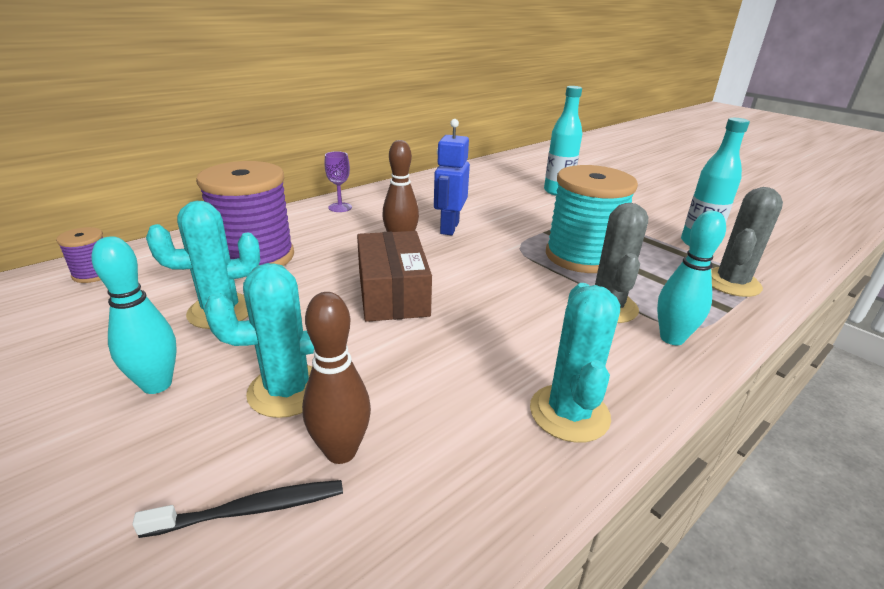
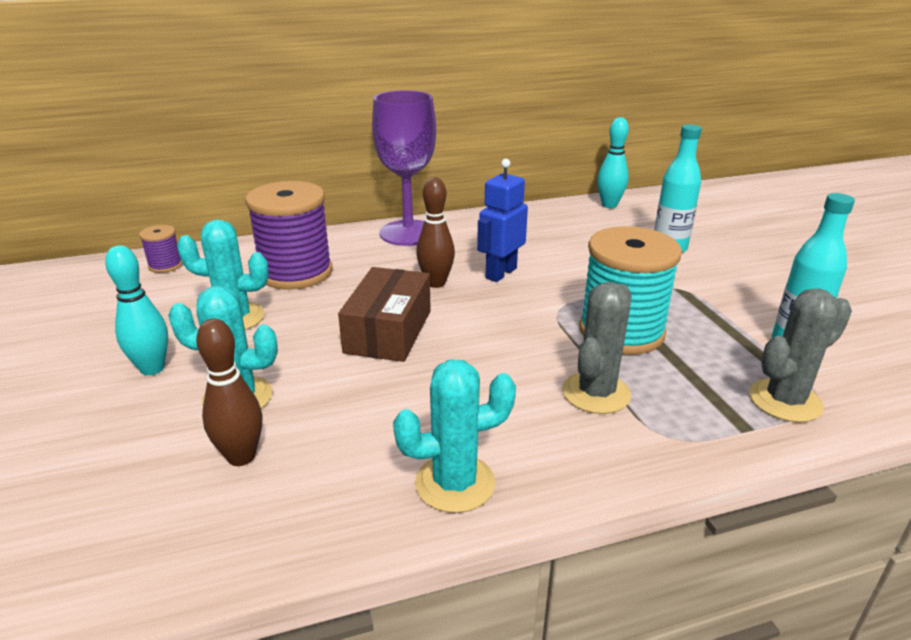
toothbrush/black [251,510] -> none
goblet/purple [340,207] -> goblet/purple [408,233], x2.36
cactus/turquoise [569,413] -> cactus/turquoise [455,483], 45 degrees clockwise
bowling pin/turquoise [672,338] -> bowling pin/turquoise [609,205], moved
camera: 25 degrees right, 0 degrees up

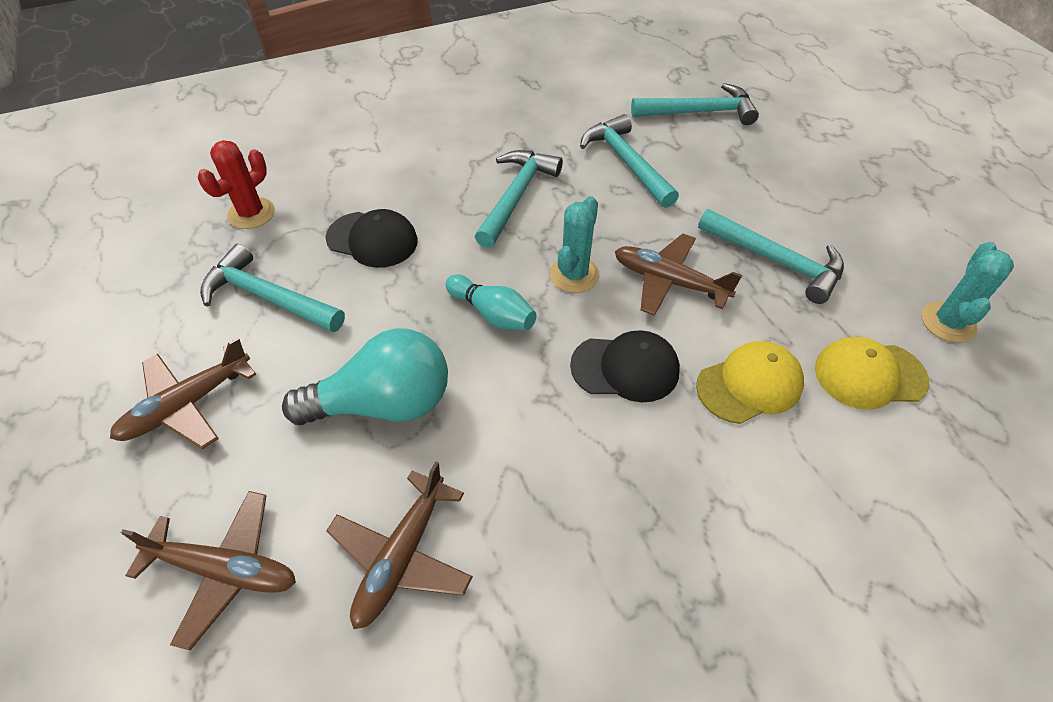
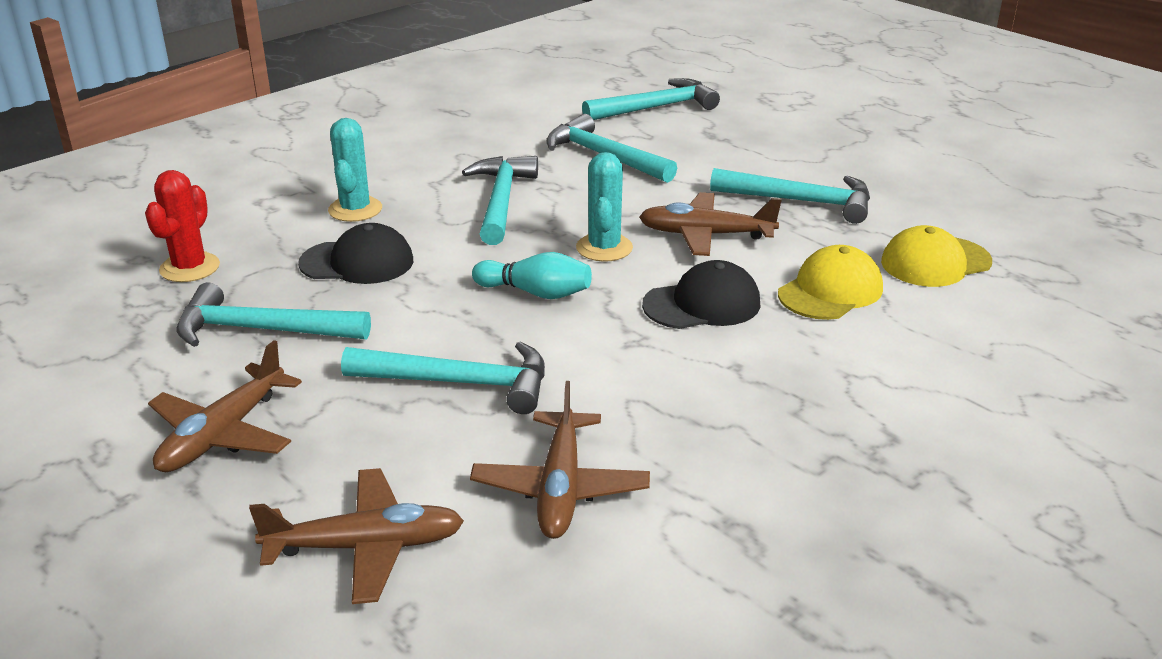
light bulb/turquoise [383,403] -> hammer/turquoise [460,383]
cactus/turquoise [948,322] -> cactus/turquoise [355,209], moved
camera: 20 degrees left, 20 degrees down

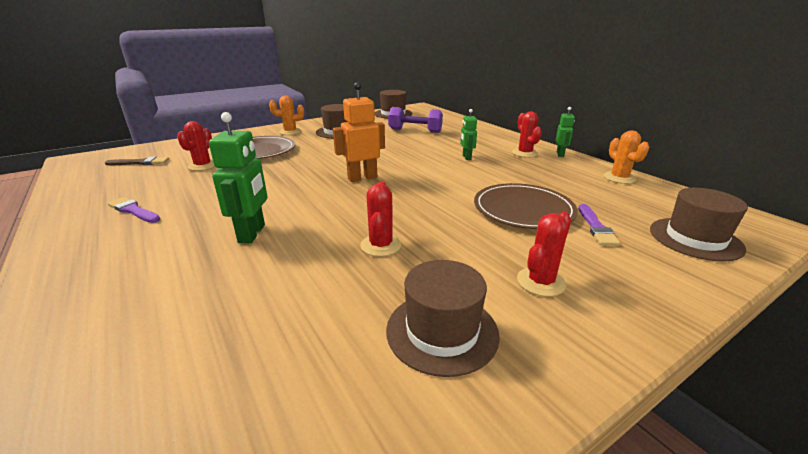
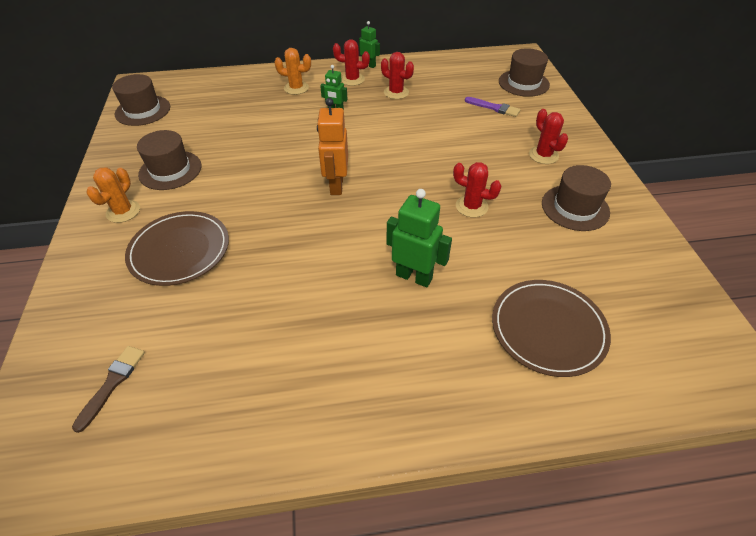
brush/purple [133,210] -> none
cactus/red [203,166] -> cactus/red [396,92], moved
dumbbell/purple [415,131] -> none
plate/brown [523,209] -> plate/brown [548,329], moved
cactus/orange [619,178] -> cactus/orange [296,88], moved
camera: 65 degrees left, 20 degrees up

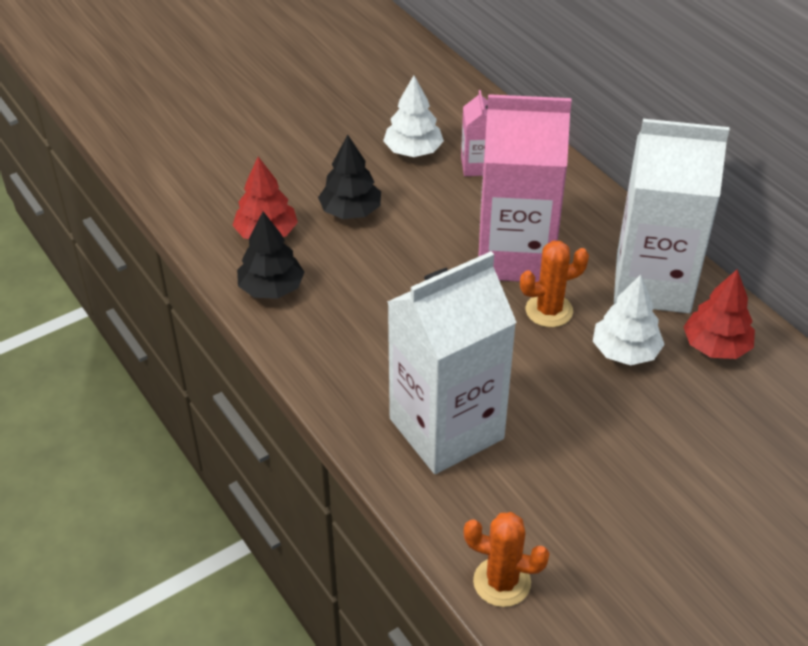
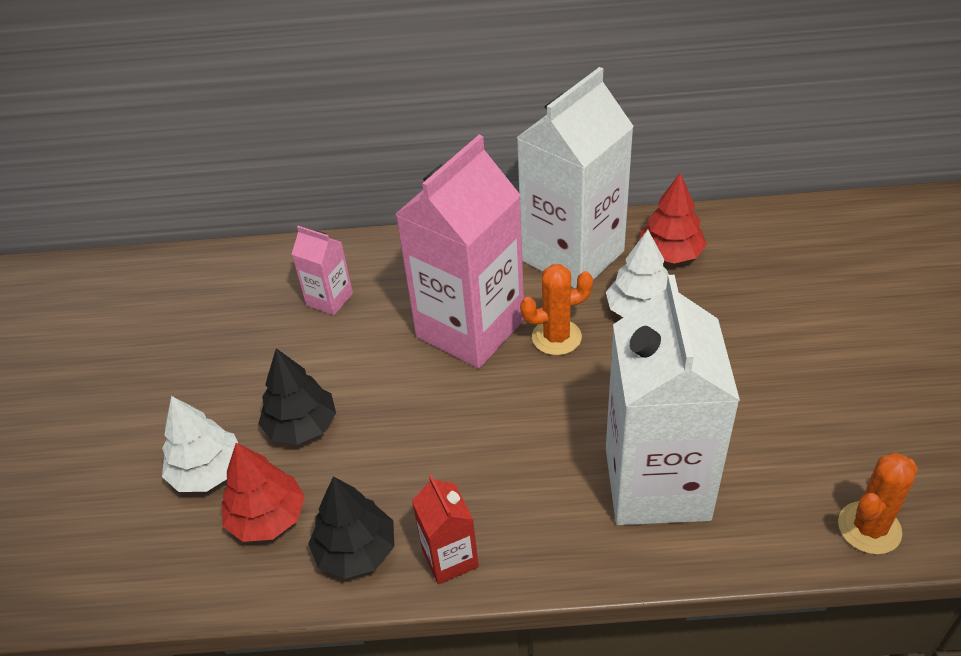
tree/white [413,151] -> tree/white [208,472], moved
cactus/orange [549,310] -> cactus/orange [556,337], 60 degrees clockwise
none -> carton/red [450,558]
camera: 55 degrees left, 0 degrees up

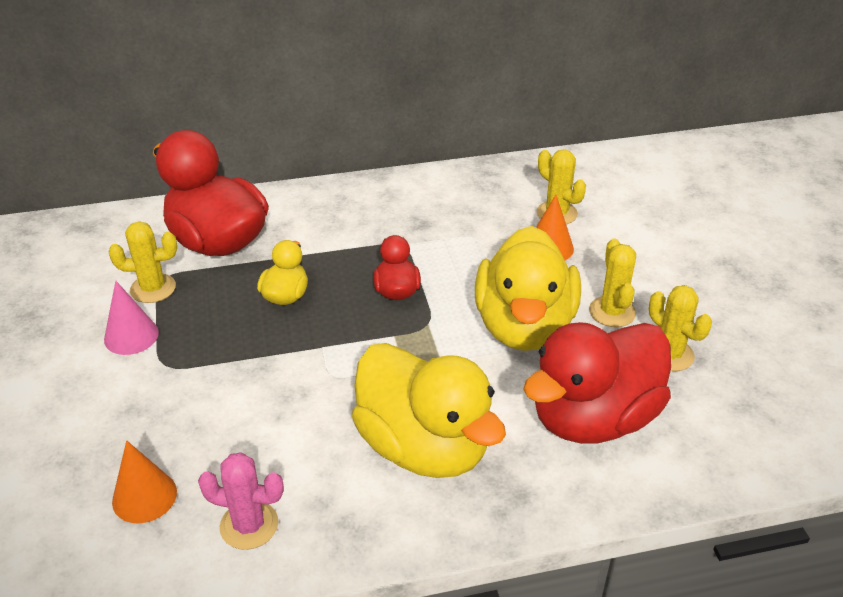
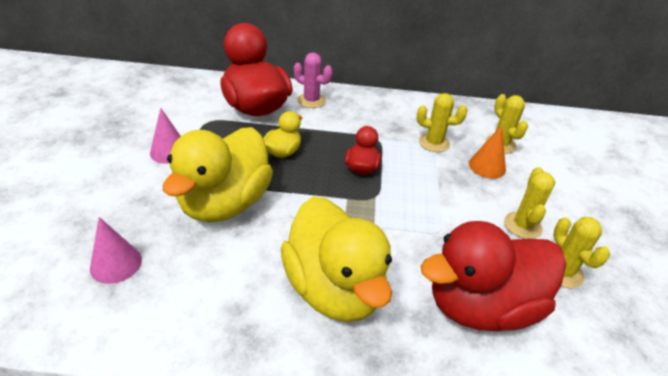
cactus/yellow [153,288] -> cactus/yellow [434,143], moved
cone/orange [144,496] -> cone/pink [116,264]
cactus/pink [249,525] -> cactus/pink [311,100], moved
duck/yellow [524,326] -> duck/yellow [225,203], moved
camera: 15 degrees right, 0 degrees up

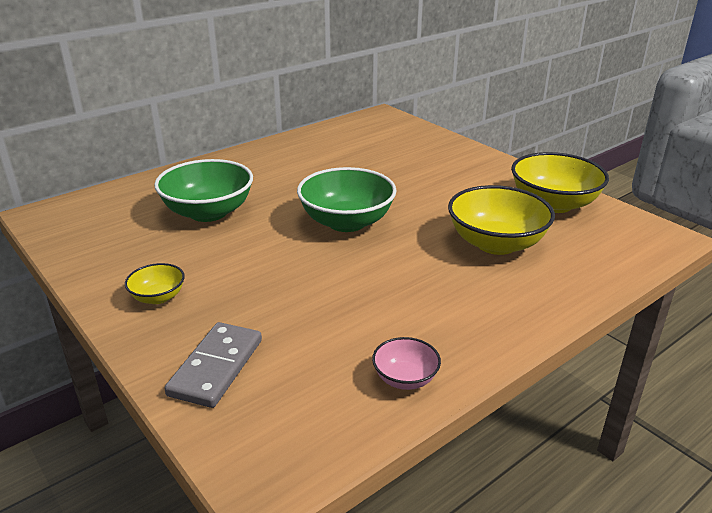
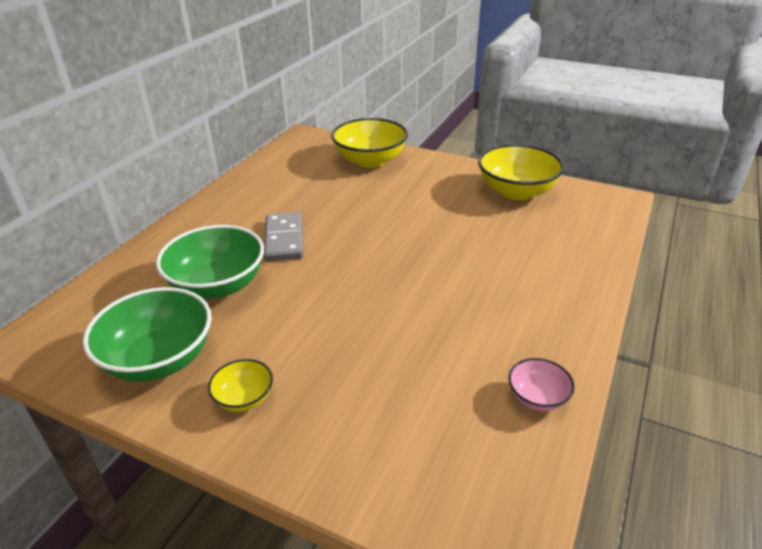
domino/grey [216,367] -> domino/grey [284,239], moved
bowl/green [346,222] -> bowl/green [159,359], moved
bowl/yellow [496,244] -> bowl/yellow [370,160], moved
camera: 25 degrees left, 5 degrees up

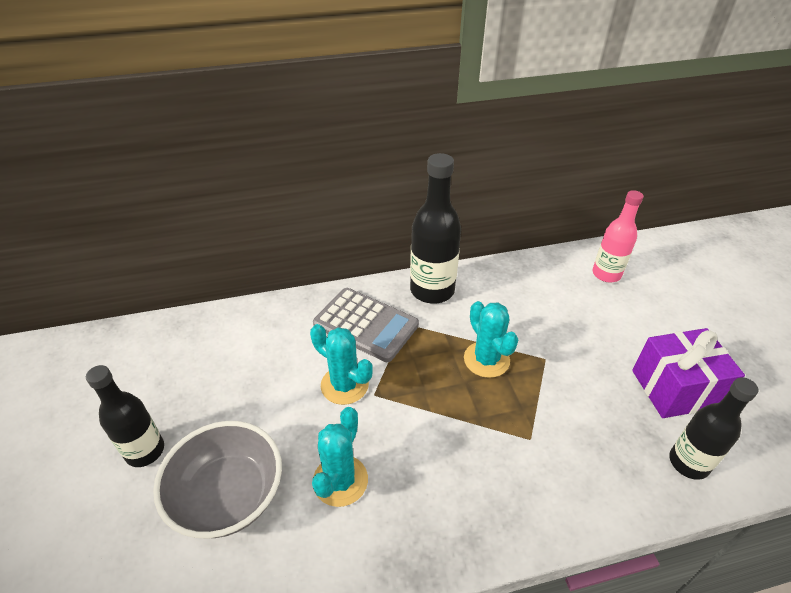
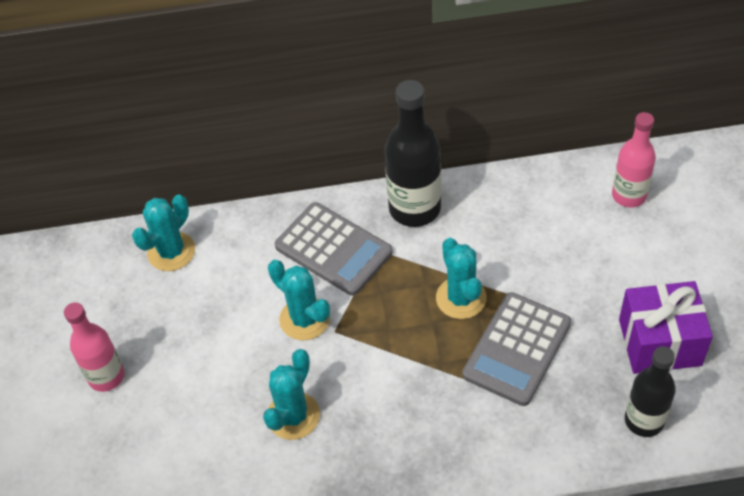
bottle/black [145,451] -> bottle/pink [106,376]
bowl/grey [228,496] -> none
none -> cactus/turquoise [171,252]
none -> calculator/grey [517,349]
camera: 10 degrees right, 10 degrees up

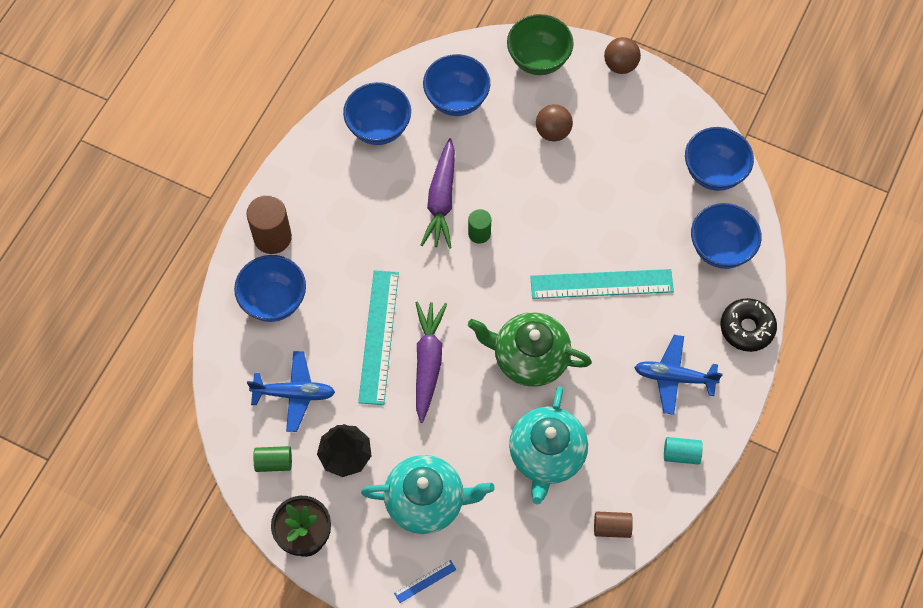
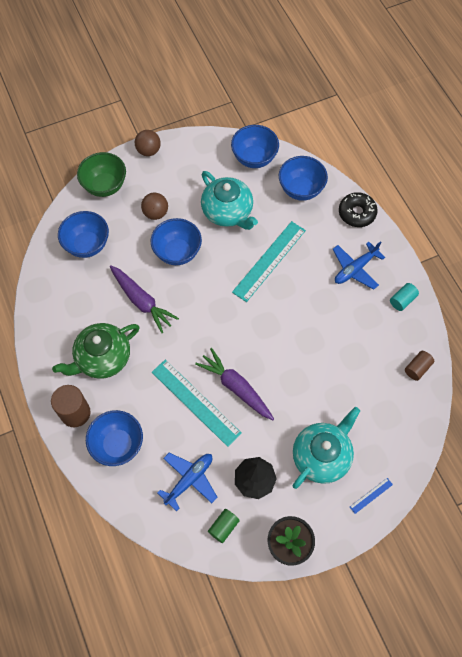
bowl/blue [379,128] -> bowl/blue [177,252], moved
ruler/blue [425,581] -> ruler/blue [371,495], 45 degrees clockwise
cylinder/green [479,233] -> none
teapot/green [529,357] -> teapot/green [102,358], moved
teapot/turquoise [546,455] -> teapot/turquoise [228,212], moved
camera: 50 degrees left, 0 degrees up

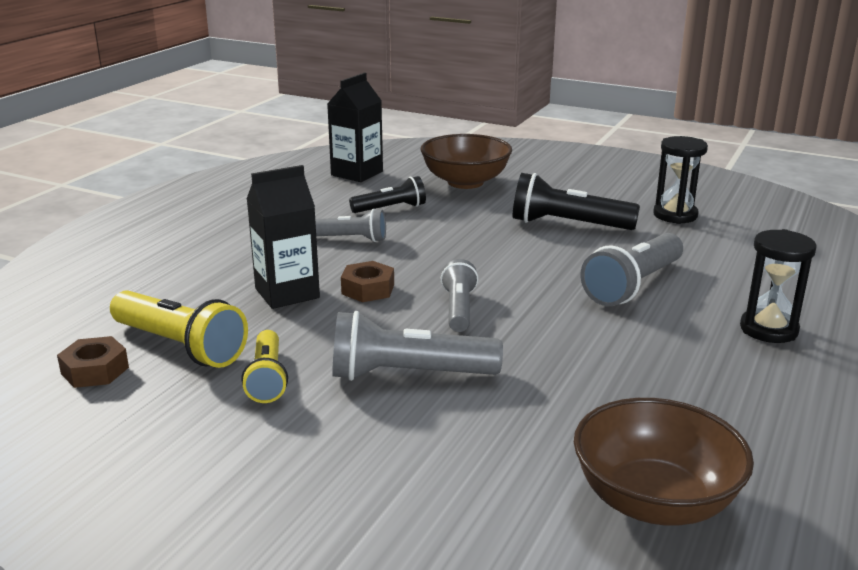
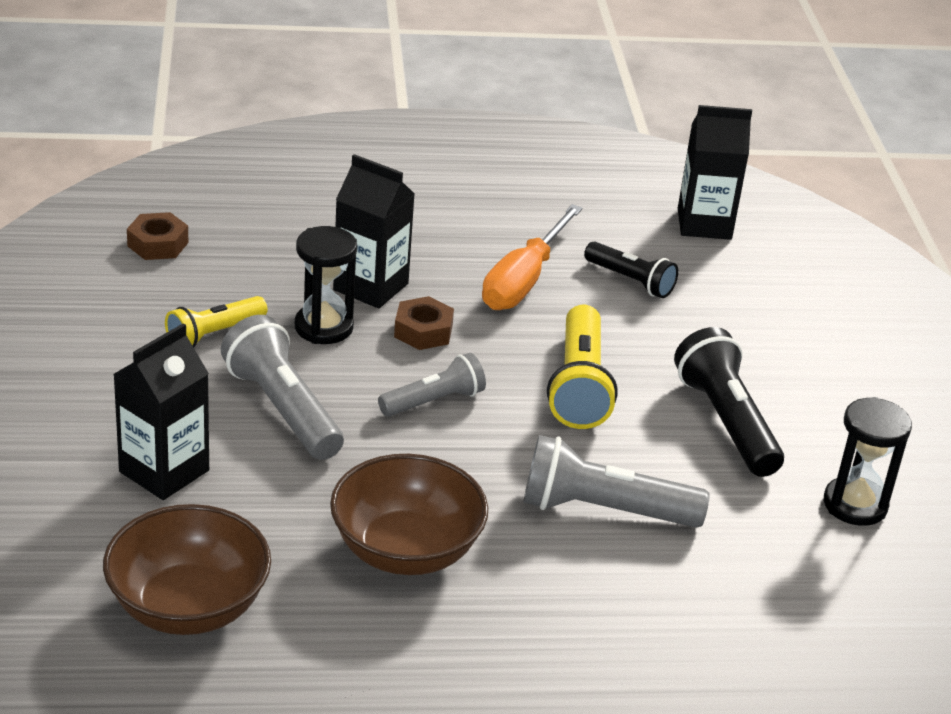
flashlight/yellow [180,346] -> flashlight/yellow [579,386], moved
flashlight/grey [349,239] -> screwdriver/orange [524,280]
bowl/brown [465,182] -> bowl/brown [406,550], moved
hourglass/black [768,329] -> hourglass/black [324,327], moved
none -> carton/black [164,471]
camera: 55 degrees right, 10 degrees up

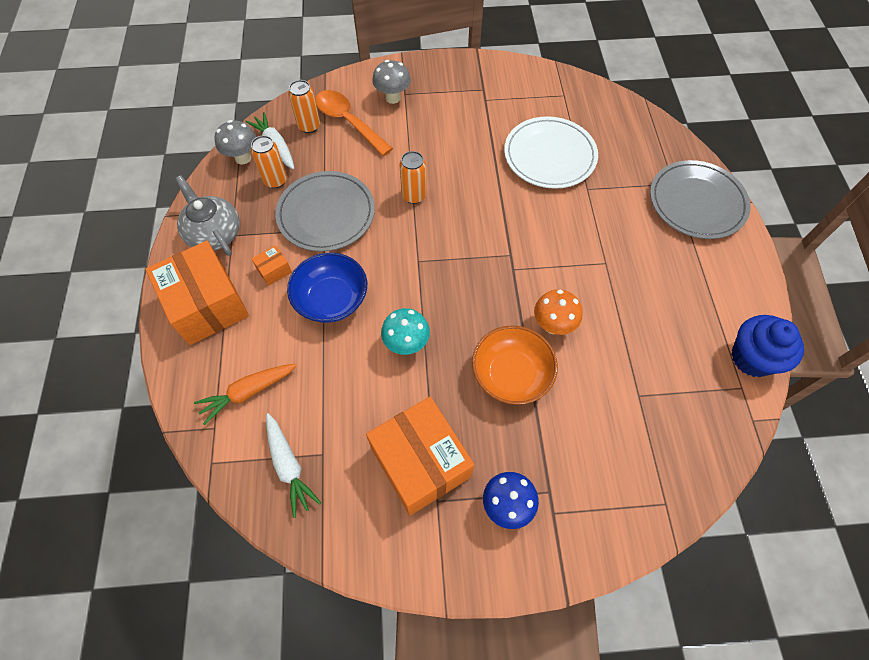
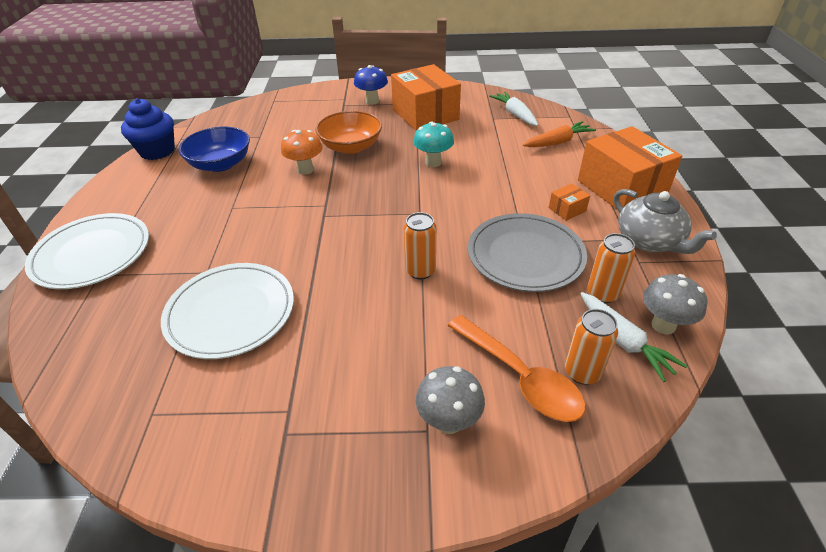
bowl/blue [331,299] -> bowl/blue [220,164], moved
plate/grey [696,202] -> plate/white [92,254]
camera: 175 degrees left, 20 degrees down

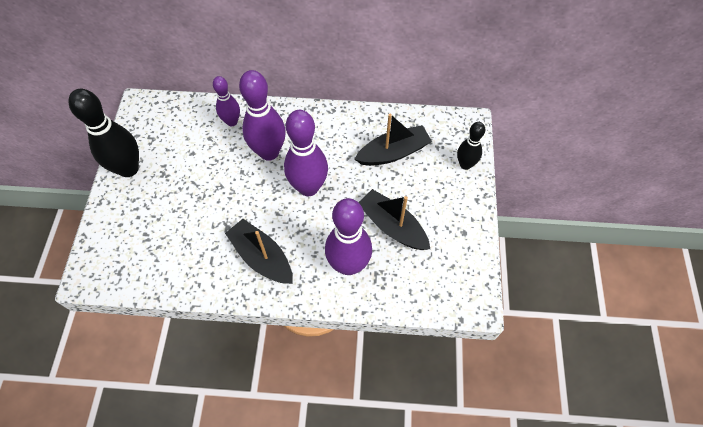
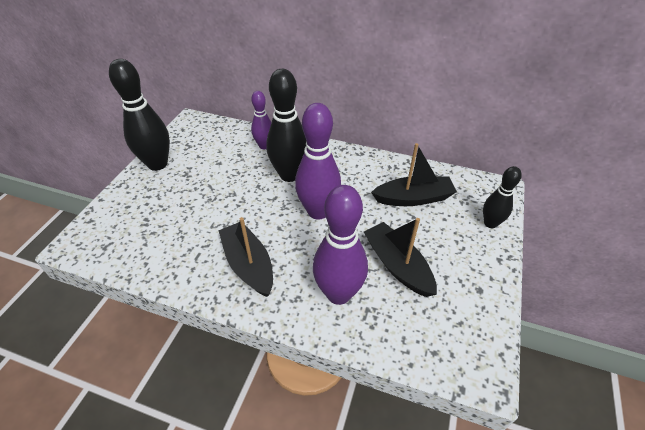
bowling pin/purple [269,152] -> bowling pin/black [289,175]
camera: 15 degrees right, 15 degrees down

